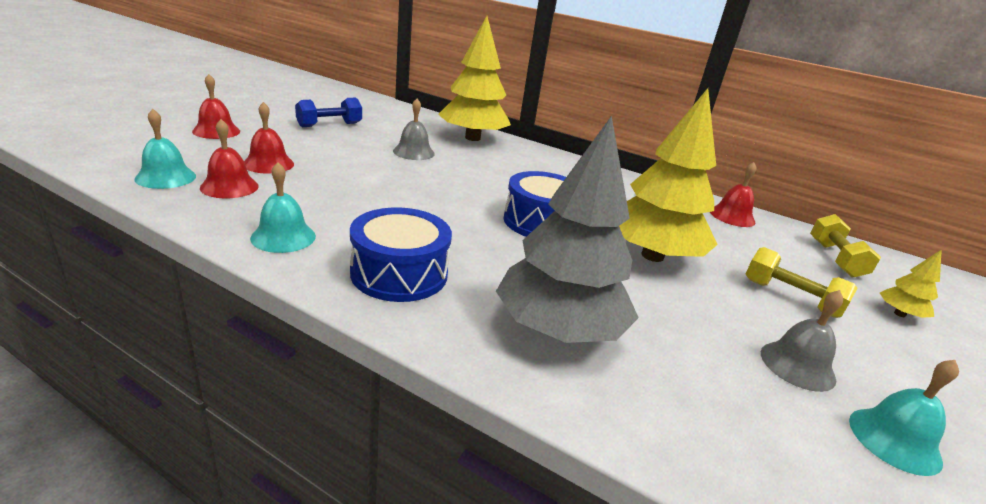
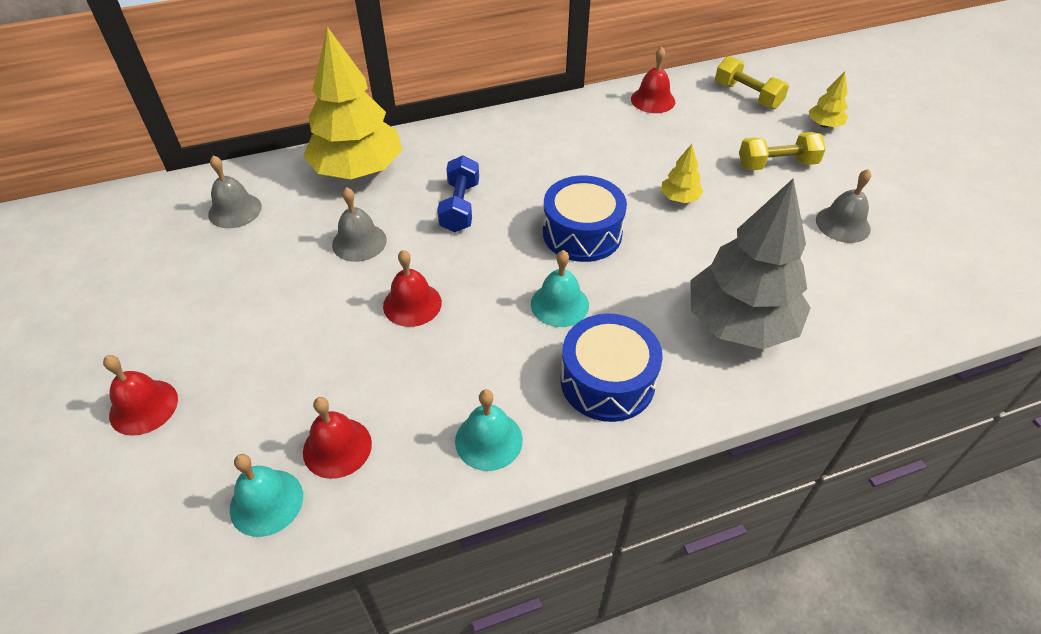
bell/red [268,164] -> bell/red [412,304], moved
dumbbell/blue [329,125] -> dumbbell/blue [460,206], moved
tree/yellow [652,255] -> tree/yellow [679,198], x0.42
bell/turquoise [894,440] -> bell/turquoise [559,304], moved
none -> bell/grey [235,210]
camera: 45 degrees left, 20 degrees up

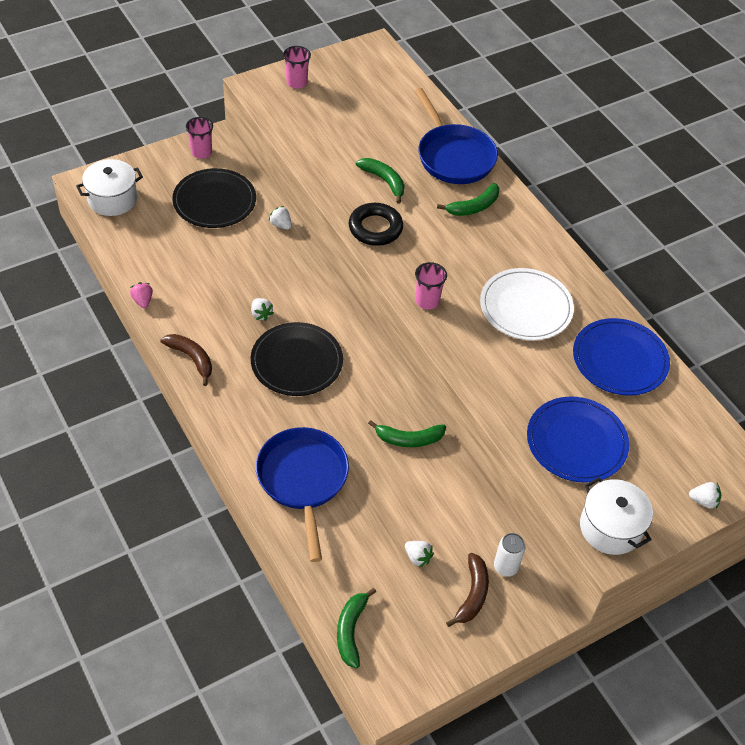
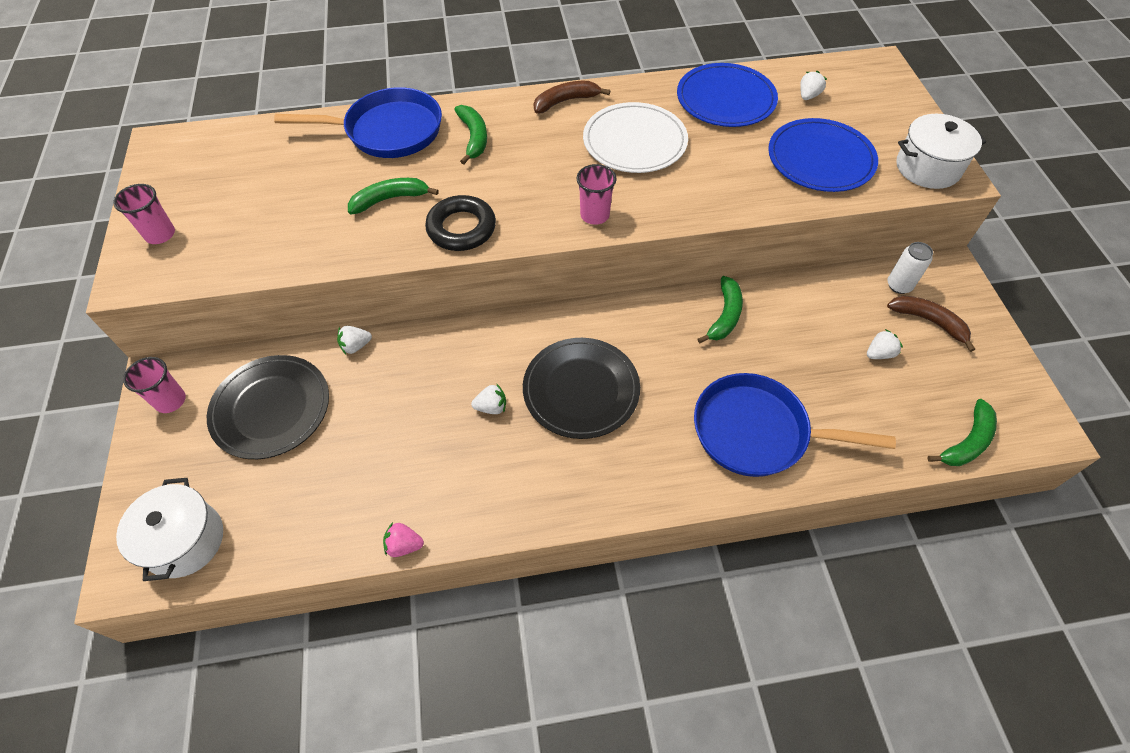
banana/brown [191,358] -> banana/brown [565,101], moved
banana/green [351,631] -> banana/green [967,441], 75 degrees counterclockwise
strawberry/white [703,501] -> strawberry/white [808,96], moved
camera: 65 degrees left, 5 degrees up

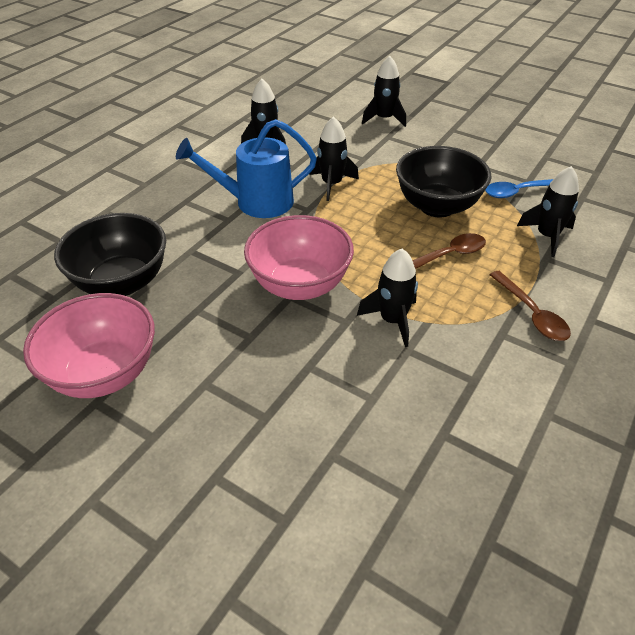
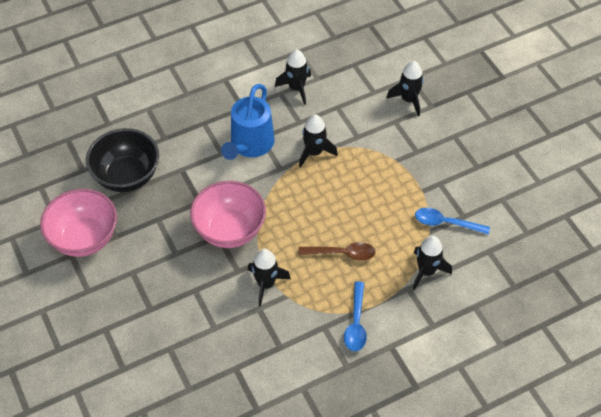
watering can/blue [256,202] -> watering can/blue [250,145], 90 degrees counterclockwise
bowl/black [437,206] -> none
spoon/brown [531,314] -> spoon/blue [356,323]
camera: 30 degrees right, 10 degrees up

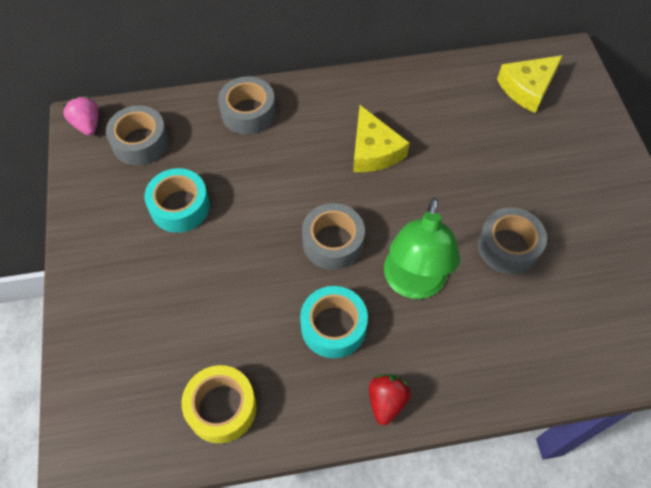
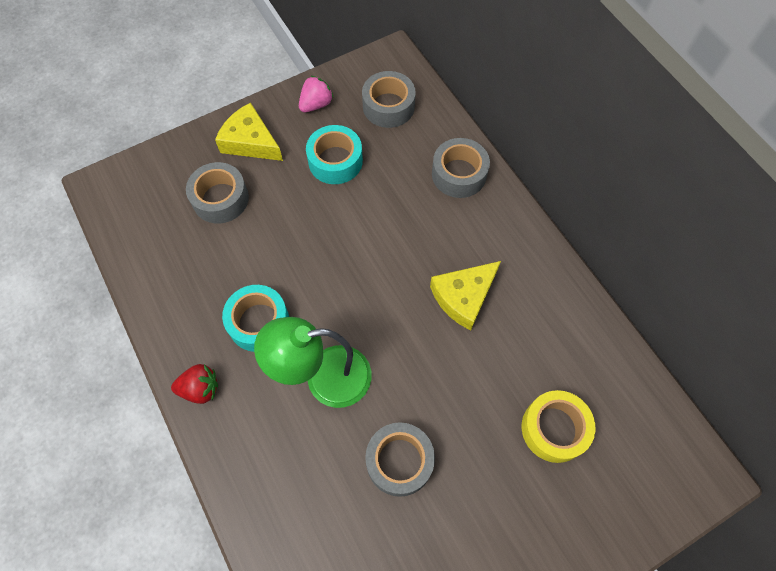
strawberry/pink [87,125] -> strawberry/pink [316,104], moved
tape/yellow [221,407] -> tape/yellow [554,429], moved
tape/grey [333,242] -> tape/grey [220,199], moved
cheese/yellow [527,88] -> cheese/yellow [250,142], moved
camera: 70 degrees right, 5 degrees up

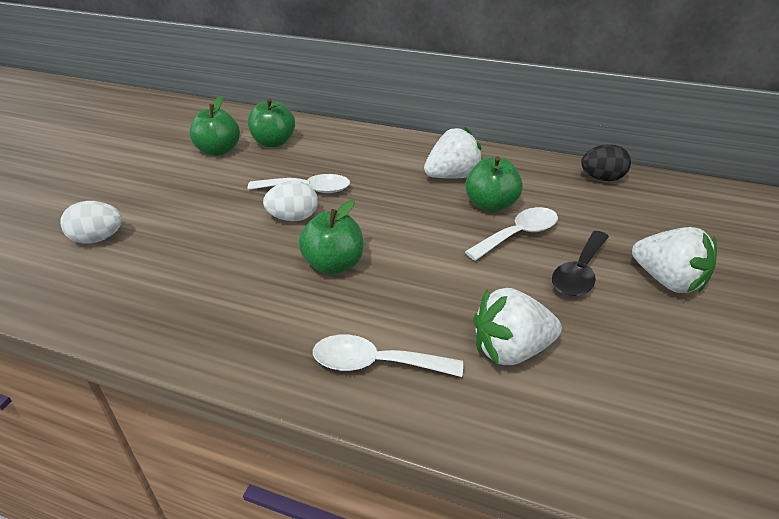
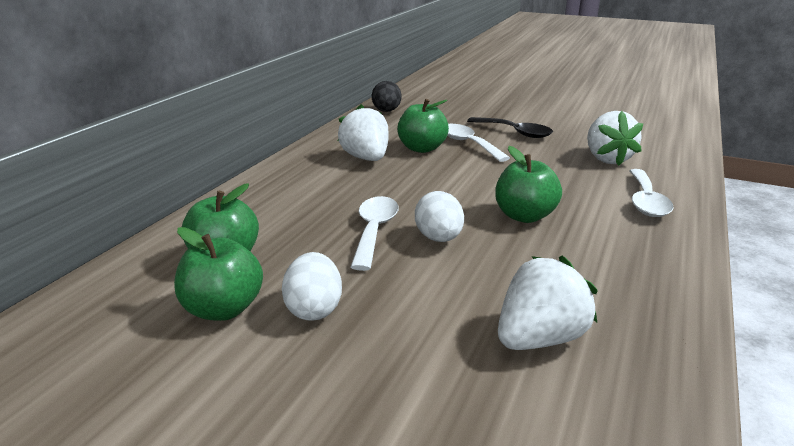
egg/white [98,239] -> egg/white [314,309], moved
strawberry/white [667,281] -> strawberry/white [539,338], moved
camera: 85 degrees left, 10 degrees down

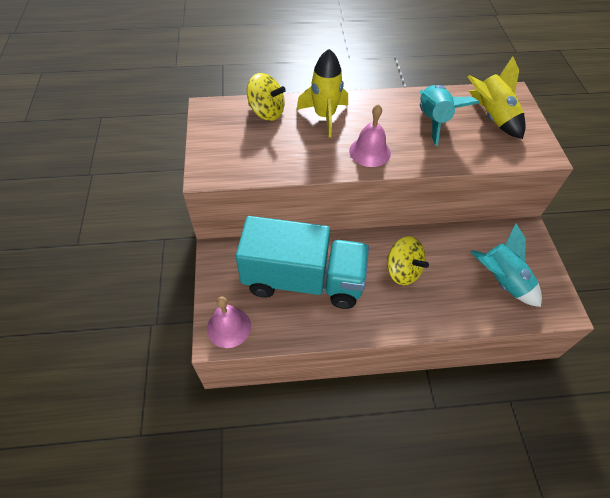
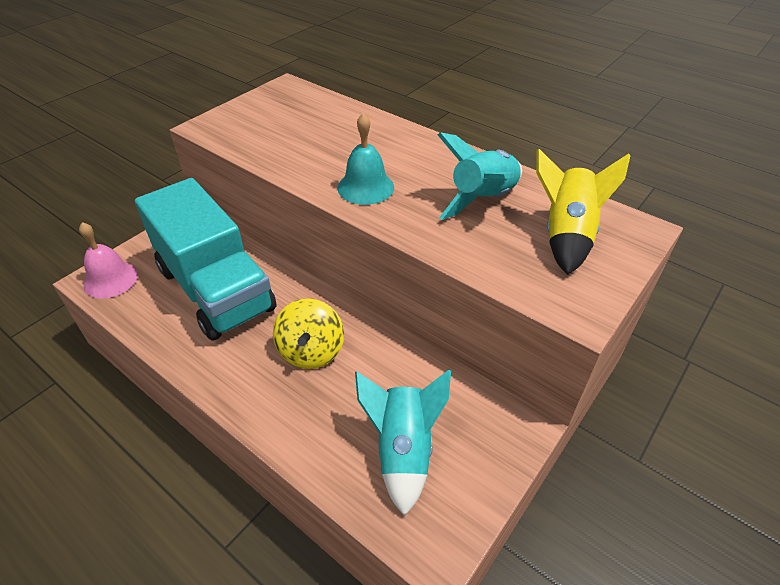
spinning top/yellow [266,112] -> none
rocket/yellow [324,116] -> none
bell/pink [370,151] -> bell/turquoise [365,187]
camera: 45 degrees right, 10 degrees down

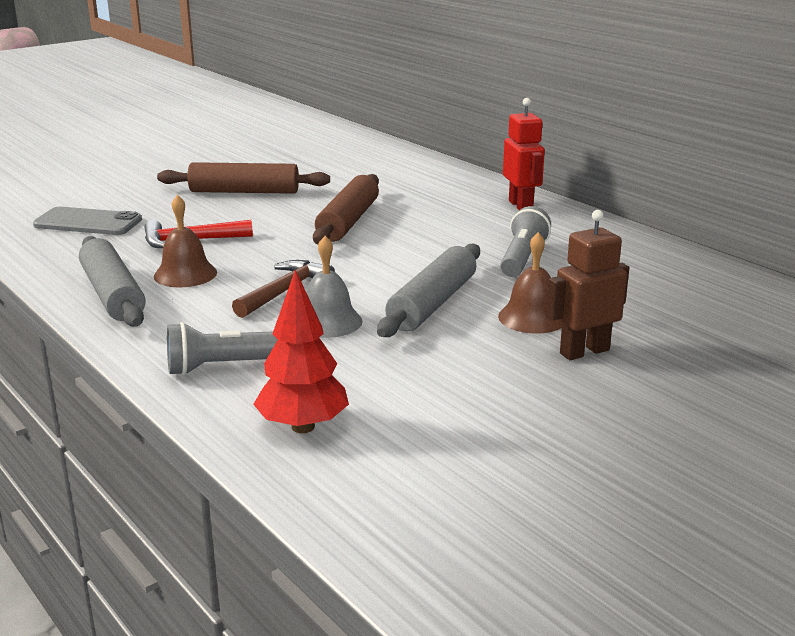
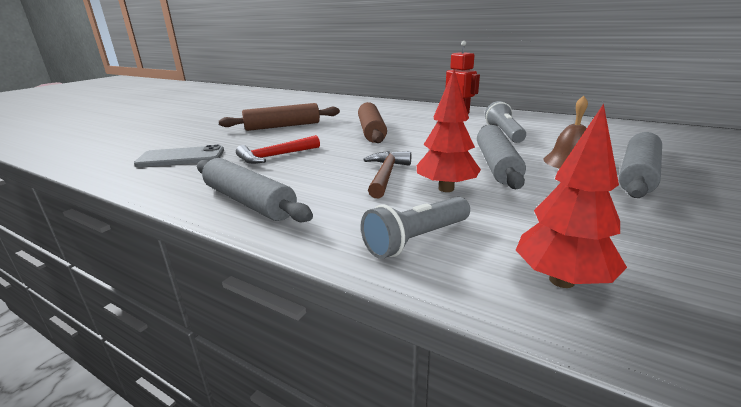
bell/brown [185,274] -> none
bell/grey [328,321] -> tree/red [446,189]
robot/brown [584,351] -> rolling pin/grey [637,175]
camera: 20 degrees left, 0 degrees up

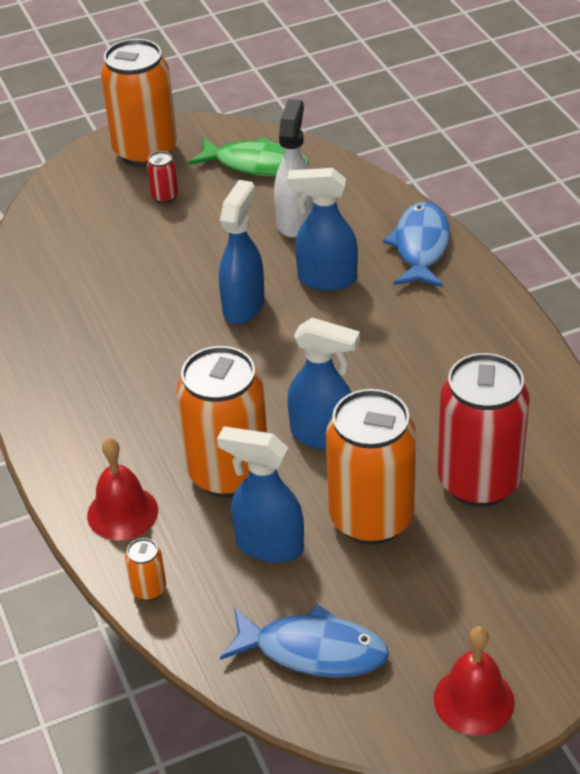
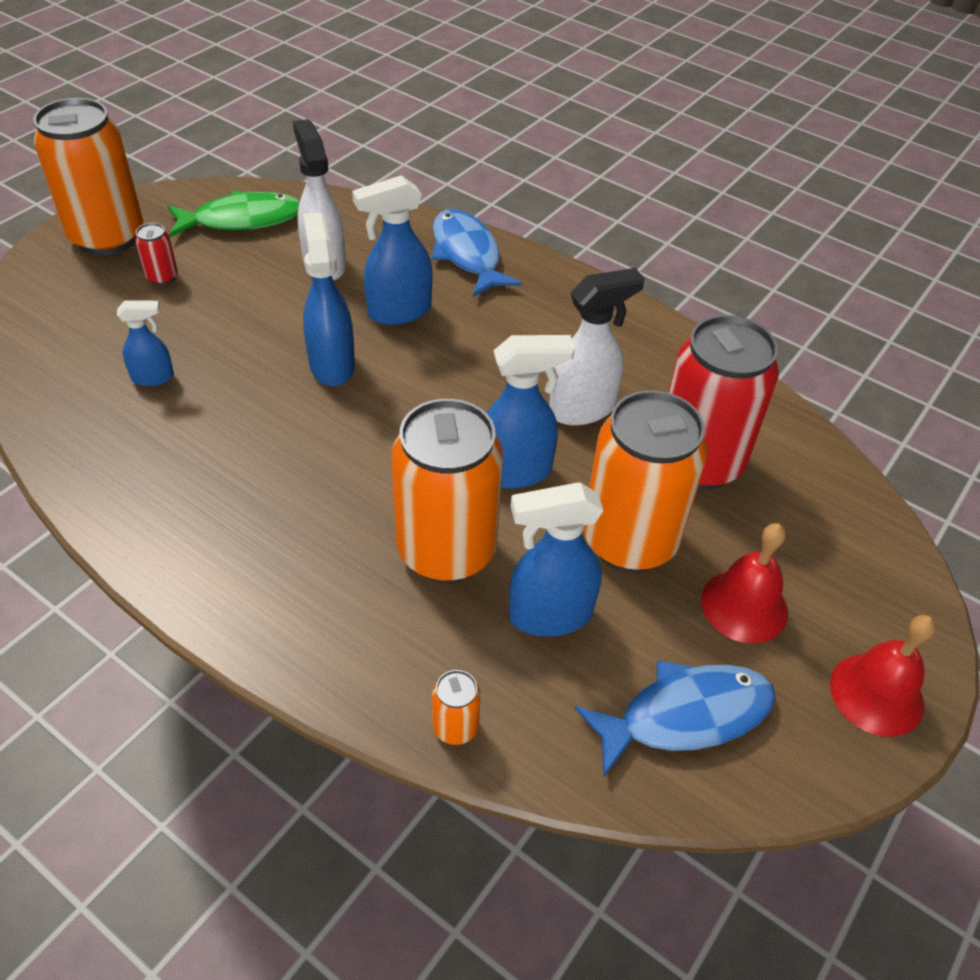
bell/red [122,512] -> bell/red [744,606], moved
none -> spray bottle/blue [153,378]
none -> spray bottle/white [582,409]
camera: 35 degrees left, 5 degrees up

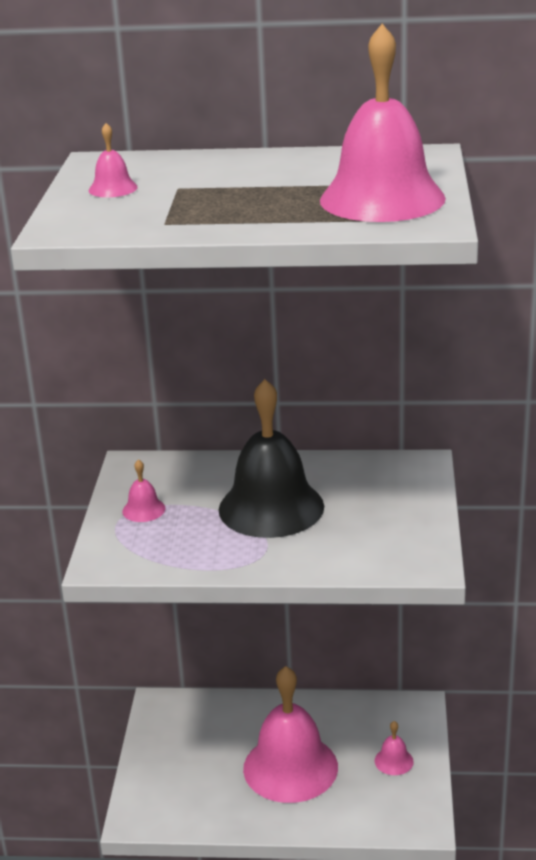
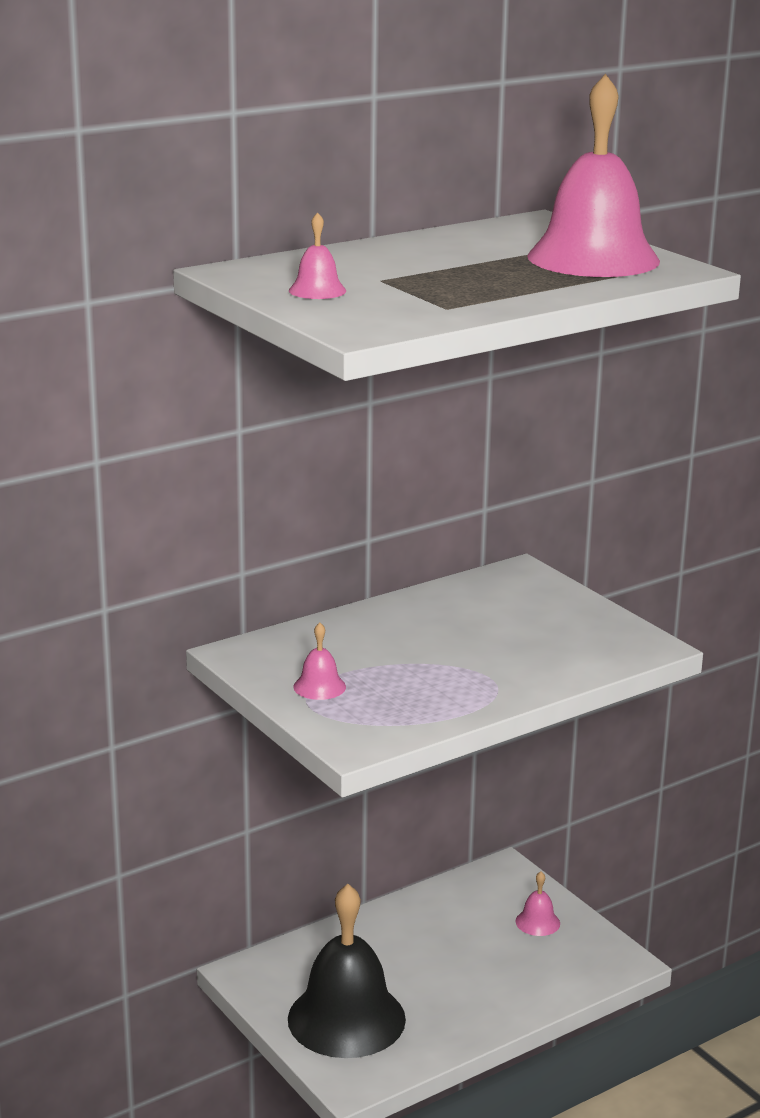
bell/black [271,507] -> bell/black [346,1018], moved
bell/pink [290,767] -> none
camera: 40 degrees left, 5 degrees down

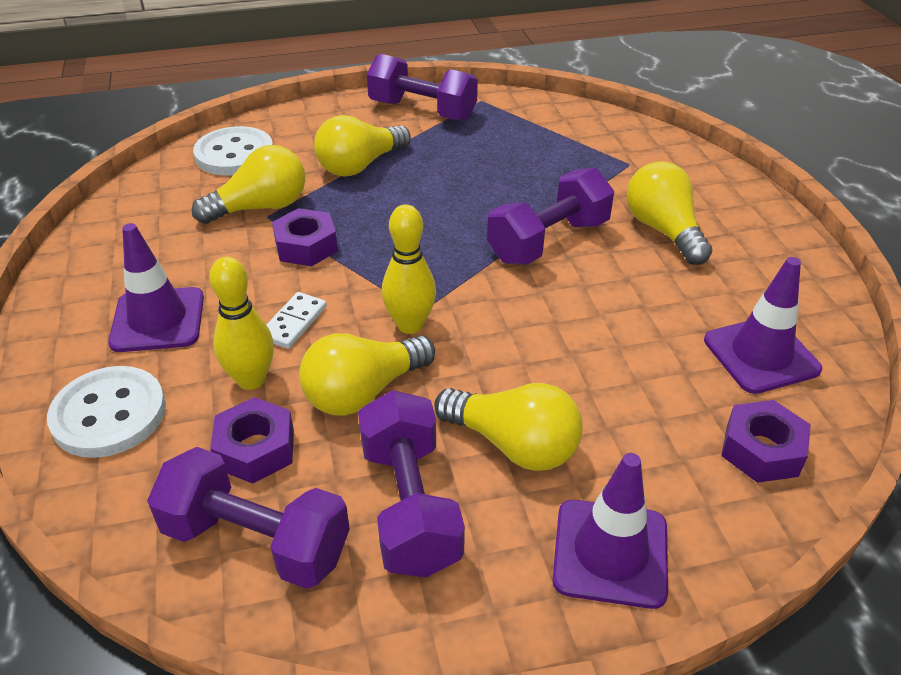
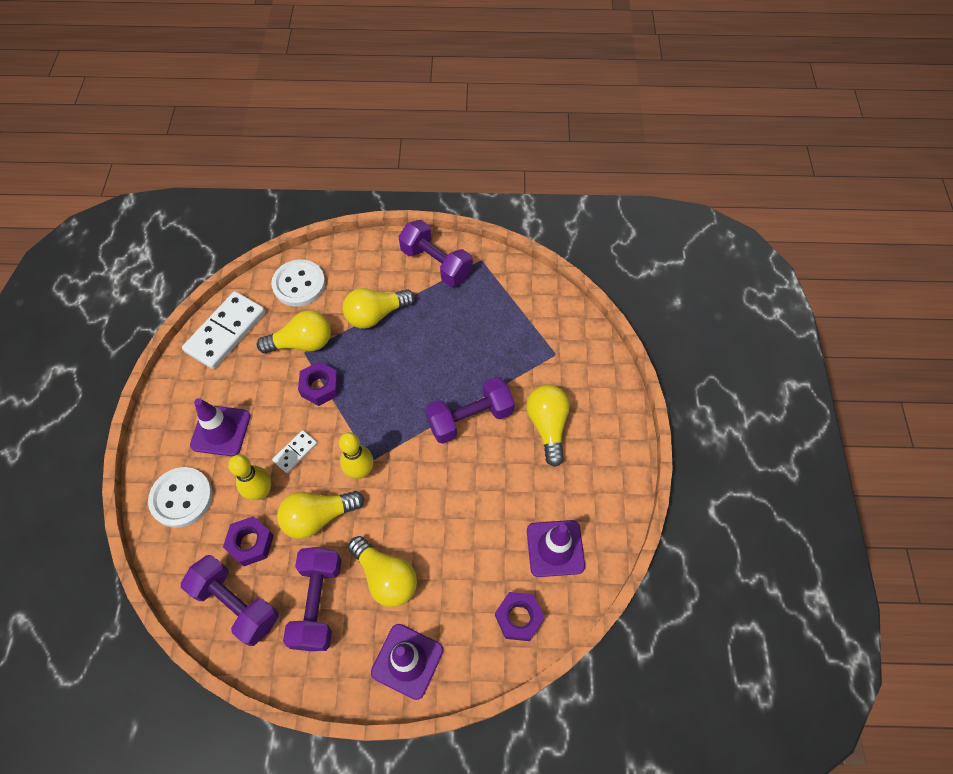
none -> domino/white [225,332]
camera: 15 degrees right, 20 degrees up

